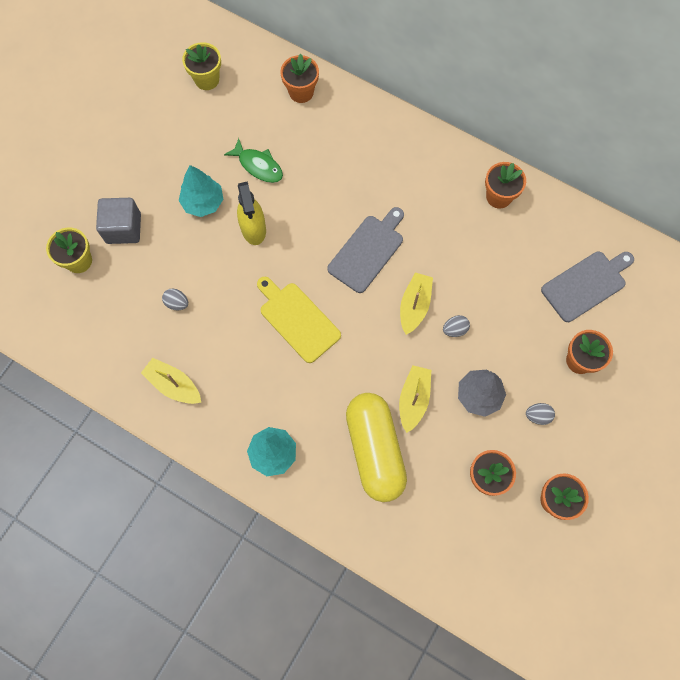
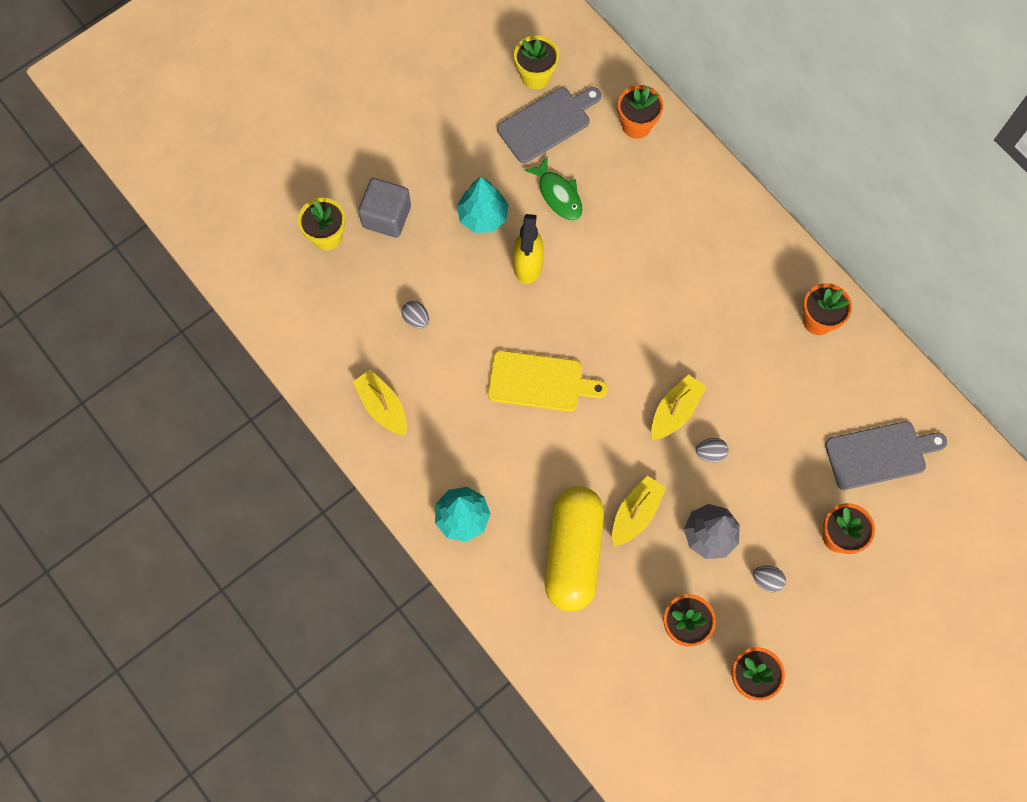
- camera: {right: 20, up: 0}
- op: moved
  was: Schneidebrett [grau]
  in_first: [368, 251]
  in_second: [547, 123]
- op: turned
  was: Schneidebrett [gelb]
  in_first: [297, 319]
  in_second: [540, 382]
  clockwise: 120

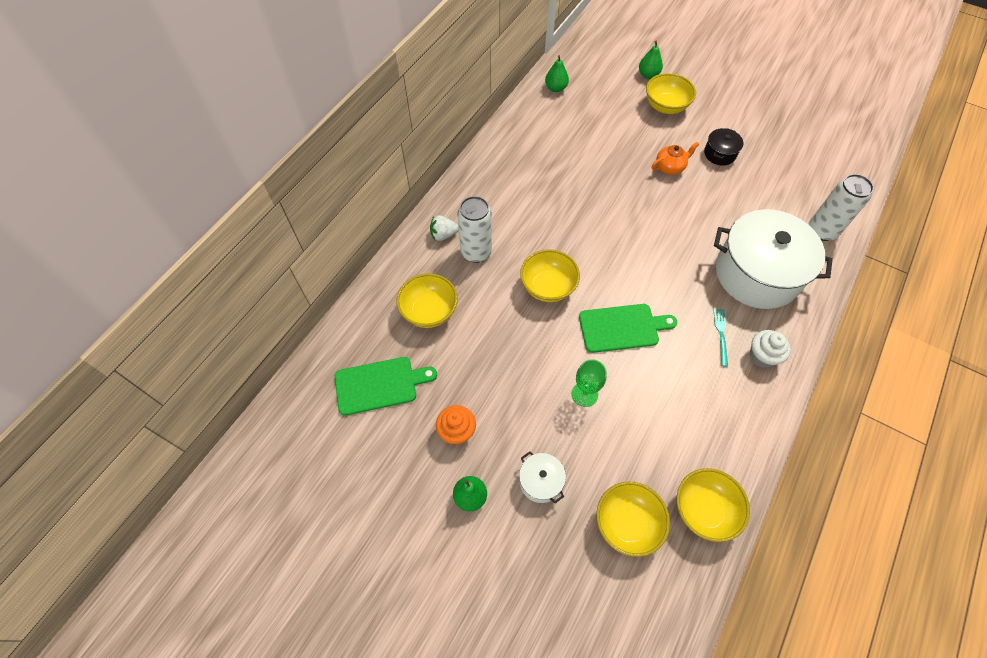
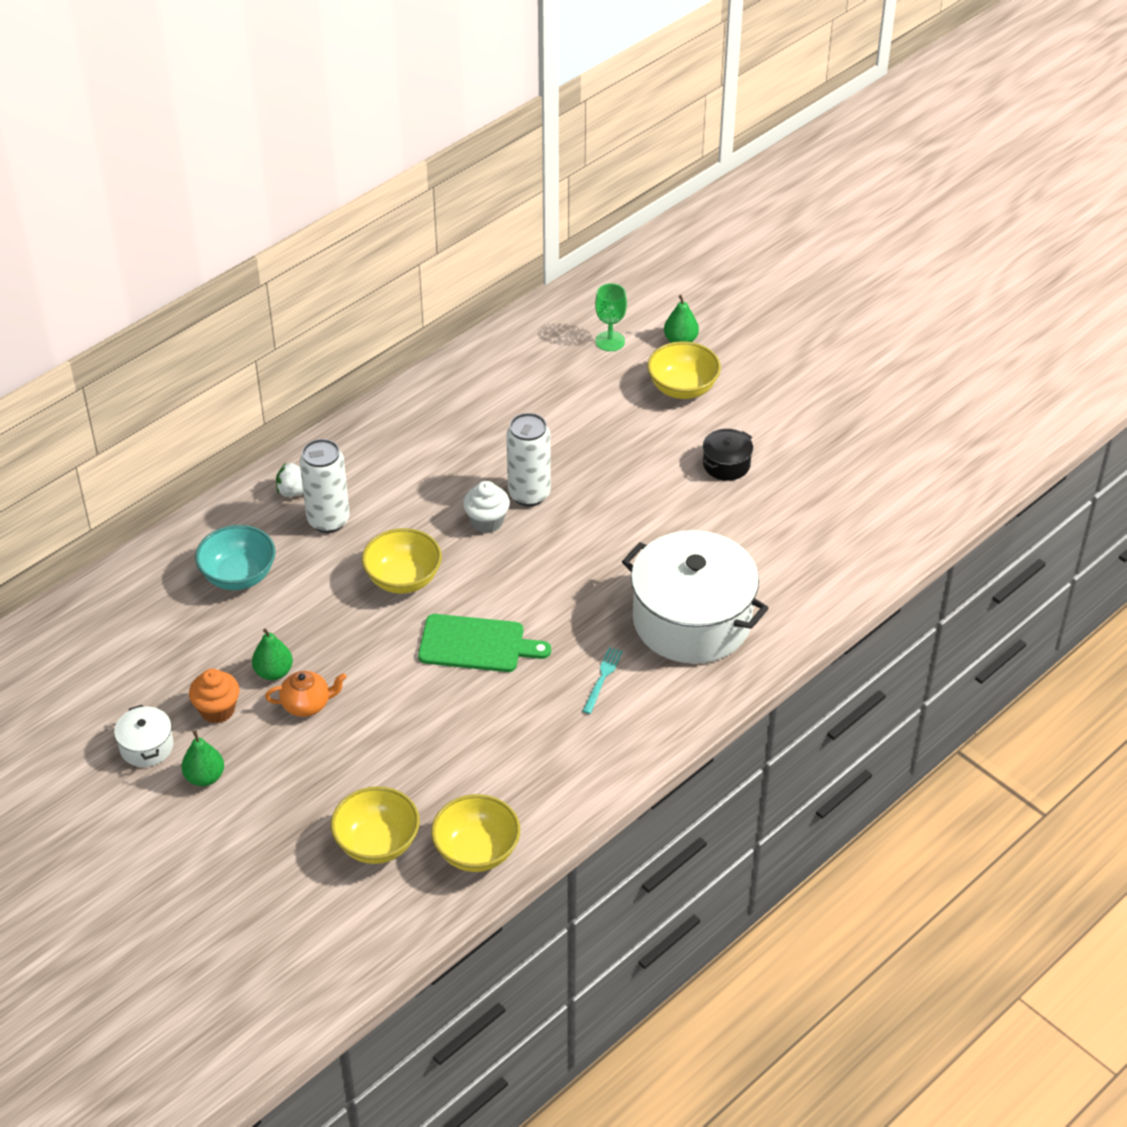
- camera: {right: 15, up: -15}
- op: removed
  was: Schneidebrett [grün]
  in_first: [379, 385]
- op: moved
  was: Kochtopf [weiß]
  in_first: [540, 481]
  in_second: [146, 746]
- op: moved
  was: Birne [grün]
  in_first: [556, 88]
  in_second: [273, 672]
- op: moved
  was: Kelch [grün]
  in_first: [584, 394]
  in_second: [610, 341]
- op: moved
  was: Teekanne [orange]
  in_first: [670, 167]
  in_second: [307, 704]
- op: moved
  was: Muffin [weiß]
  in_first: [762, 356]
  in_second: [487, 521]
- op: moved
  was: Dose [weiß]
  in_first: [822, 231]
  in_second: [529, 494]
- op: recoloured
  was: Schüssel [gelb]
  now: Schüssel [türkis]
  in_first: [429, 311]
  in_second: [238, 576]

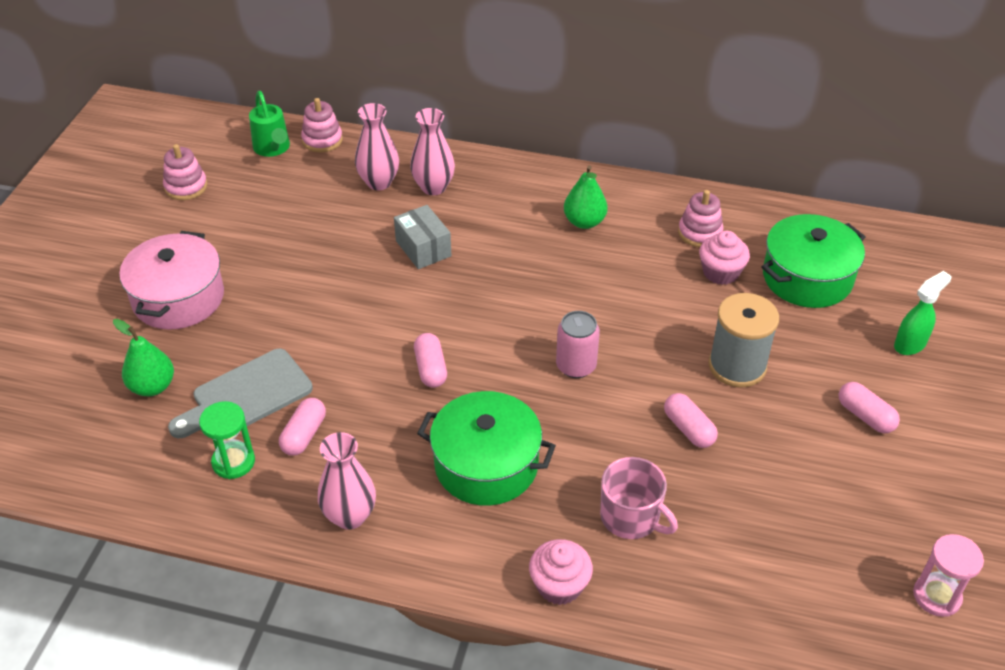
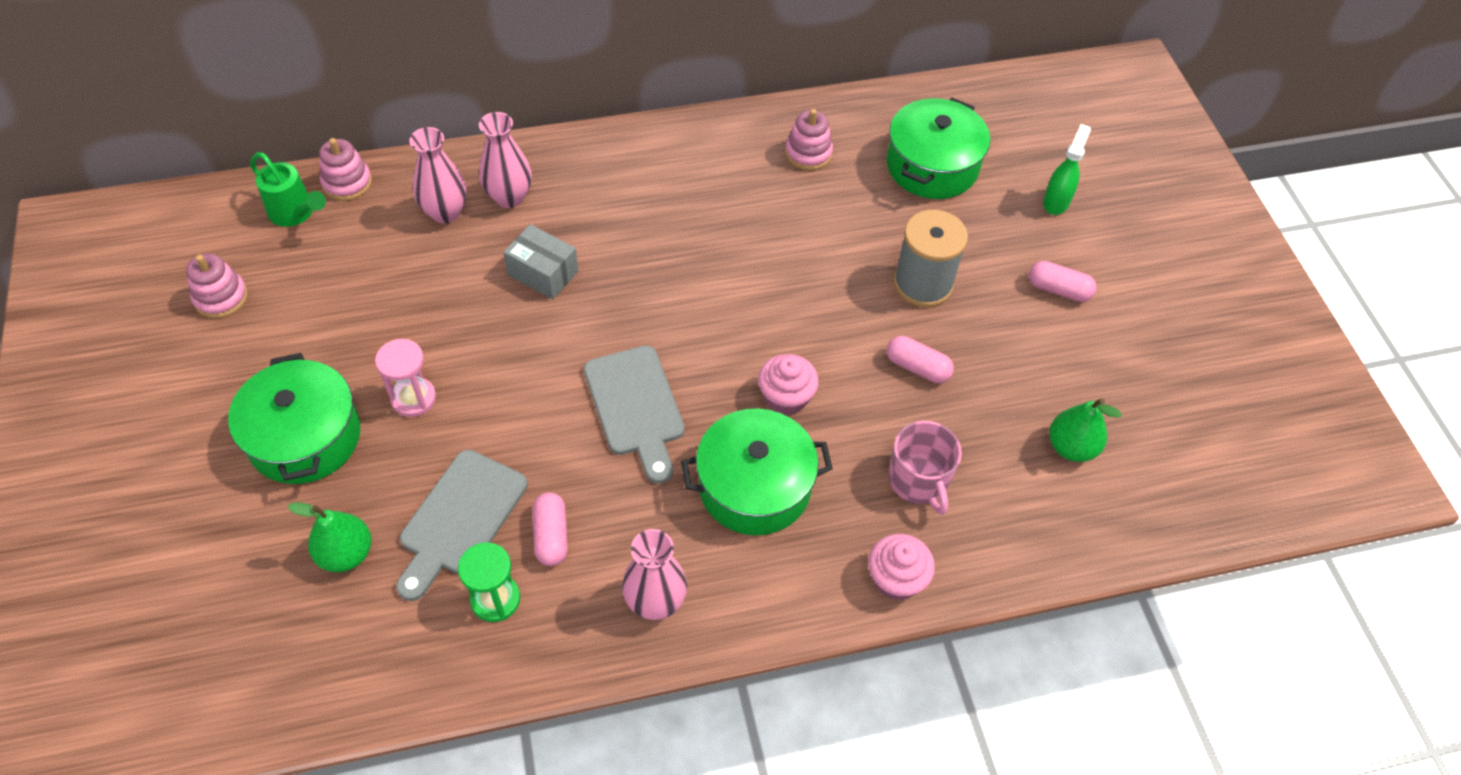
- camera: {right: -30, up: 10}
- op: removed
  was: Dose [rosa]
  in_first: [576, 366]
- op: moved
  was: Birne [grün]
  in_first: [584, 222]
  in_second: [1071, 447]
- op: moved
  was: Muffin [rosa]
  in_first: [720, 272]
  in_second: [786, 397]
- op: moved
  was: Sanduhr [rosa]
  in_first: [936, 596]
  in_second: [413, 398]
- op: replaced
  was: Kapsel [rosa]
  now: Schneidebrett [grau]
  in_first: [430, 369]
  in_second: [636, 406]
- op: recoloured
  was: Kochtopf [rosa]
  now: Kochtopf [grün]
  in_first: [178, 298]
  in_second: [305, 437]
- op: turned
  was: Tasse [rosa]
  in_first: [631, 517]
  in_second: [918, 480]
  clockwise: 60

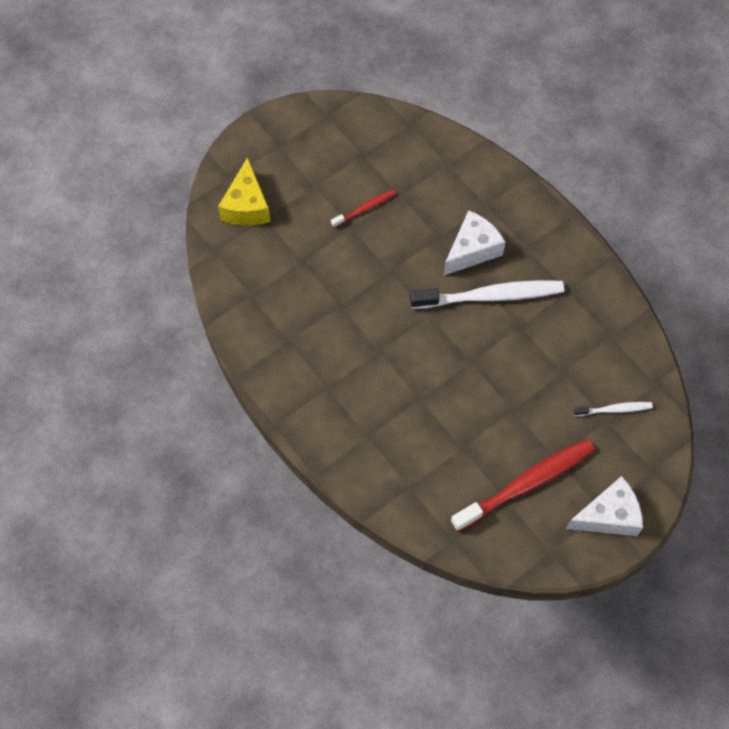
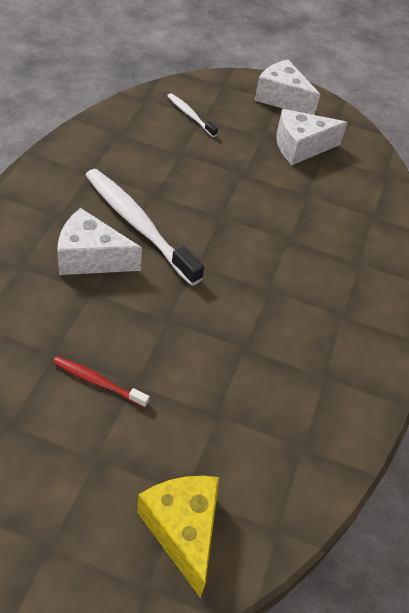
- camera: {right: -130, up: -15}
- op: replaced
  was: Zahnbürste [rot]
  now: Käse [weiß]
  in_first: [526, 484]
  in_second: [300, 147]
- op: turned
  was: Käse [gelb]
  in_first: [247, 206]
  in_second: [182, 530]
  clockwise: -75

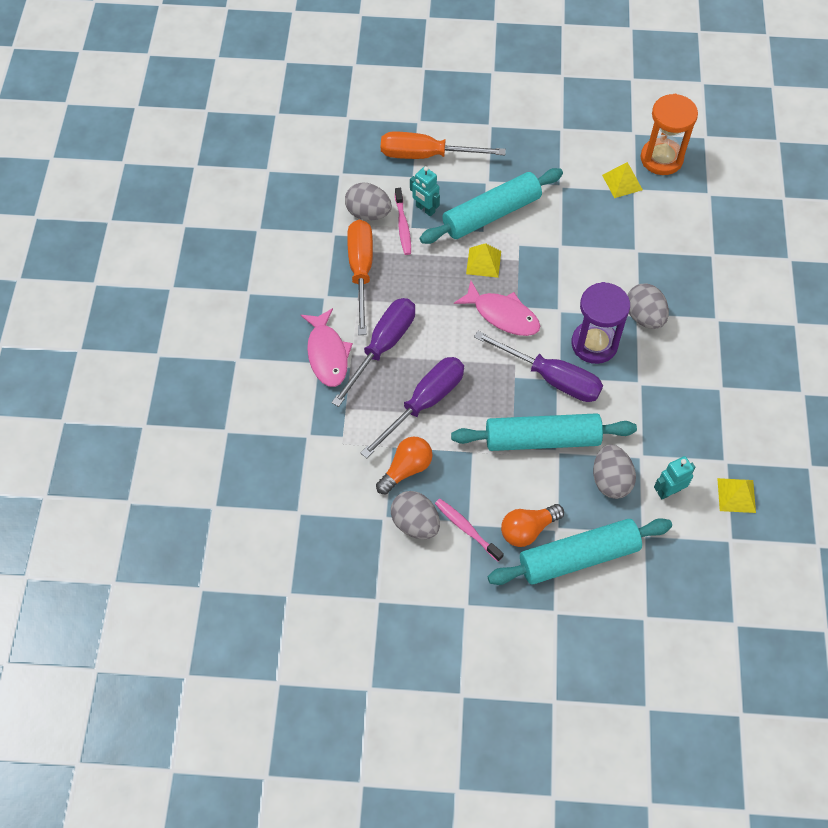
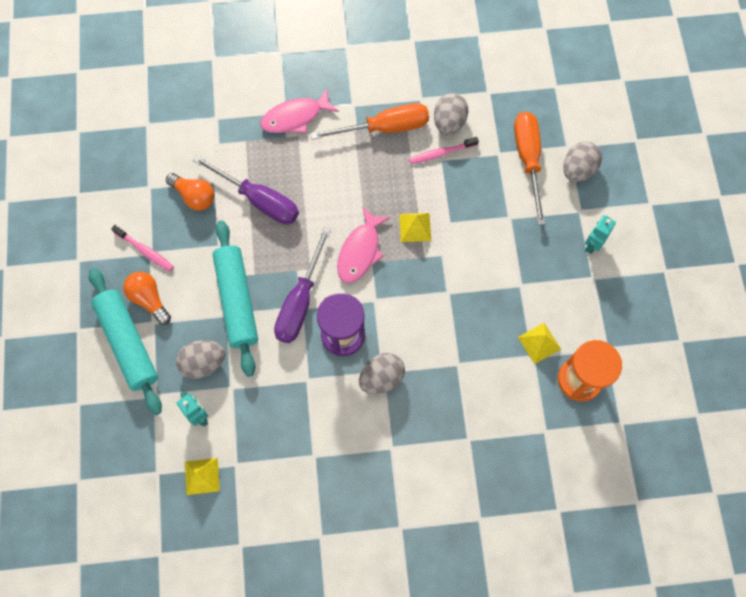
- camera: {right: 80, up: 10}
- op: removed
  was: Schraubenzieher [lila]
  in_first: [382, 347]
- op: removed
  was: Nudelholz [türkis]
  in_first: [491, 214]
- op: moved
  was: Ei [grau]
  in_first: [415, 523]
  in_second: [577, 170]
- op: moved
  was: Roboter [türkis]
  in_first: [425, 209]
  in_second: [592, 244]
- op: turned
  was: Zahnbürste [rosa]
  in_first: [466, 529]
  in_second: [145, 251]
  clockwise: 90

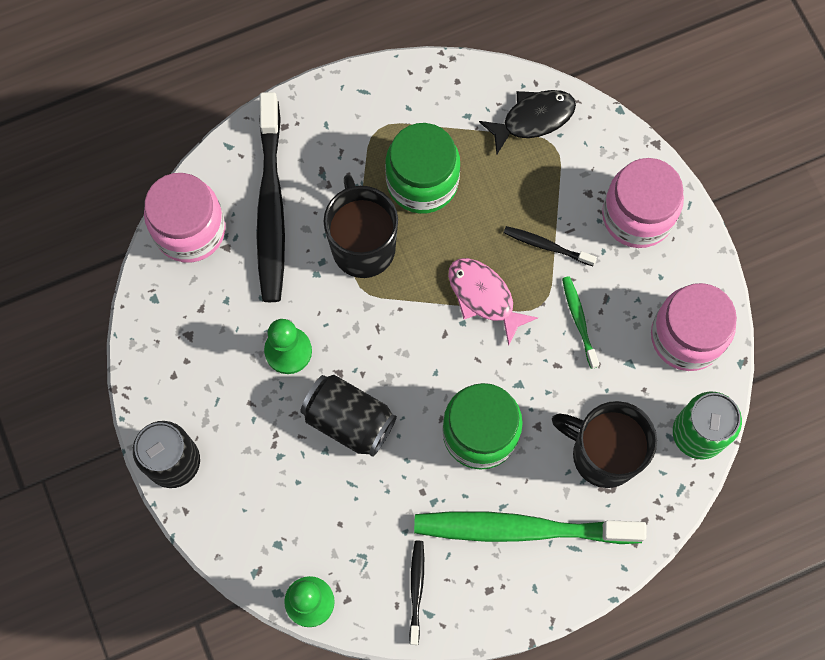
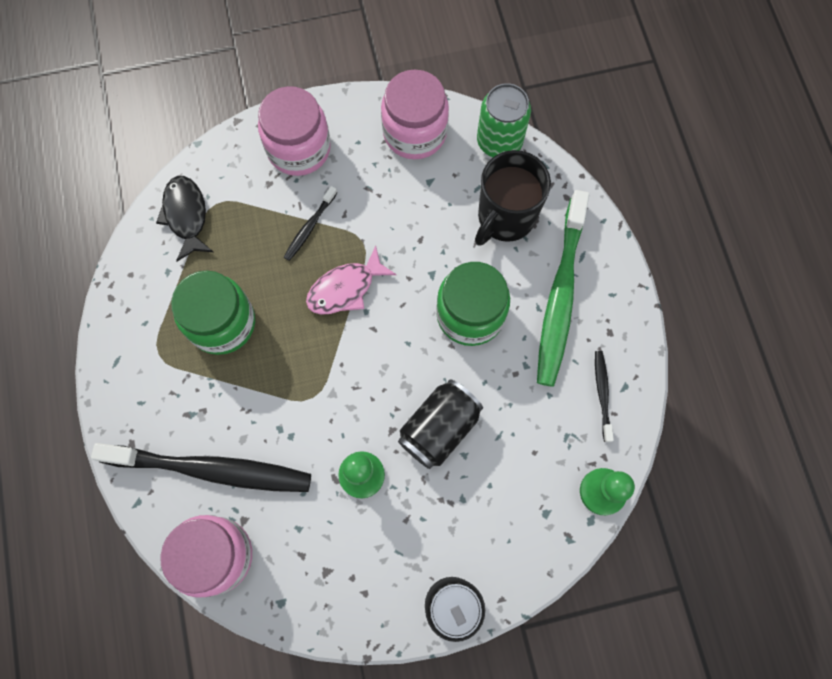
- camera: {right: -80, up: 0}
- op: removed
  was: Tasse [schwarz]
  in_first: [363, 246]
- op: removed
  was: Zahnbürste [grün]
  in_first: [579, 320]
- op: turned
  was: Zahnbürste [schwarz]
  in_first: [416, 589]
  in_second: [602, 394]
  clockwise: 75

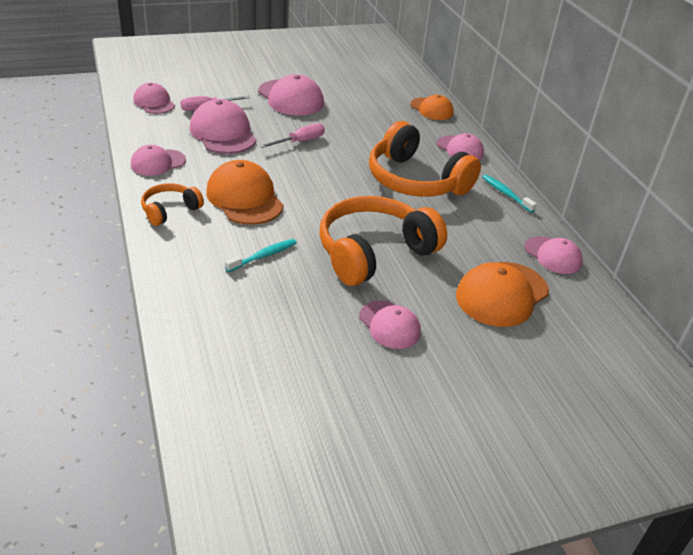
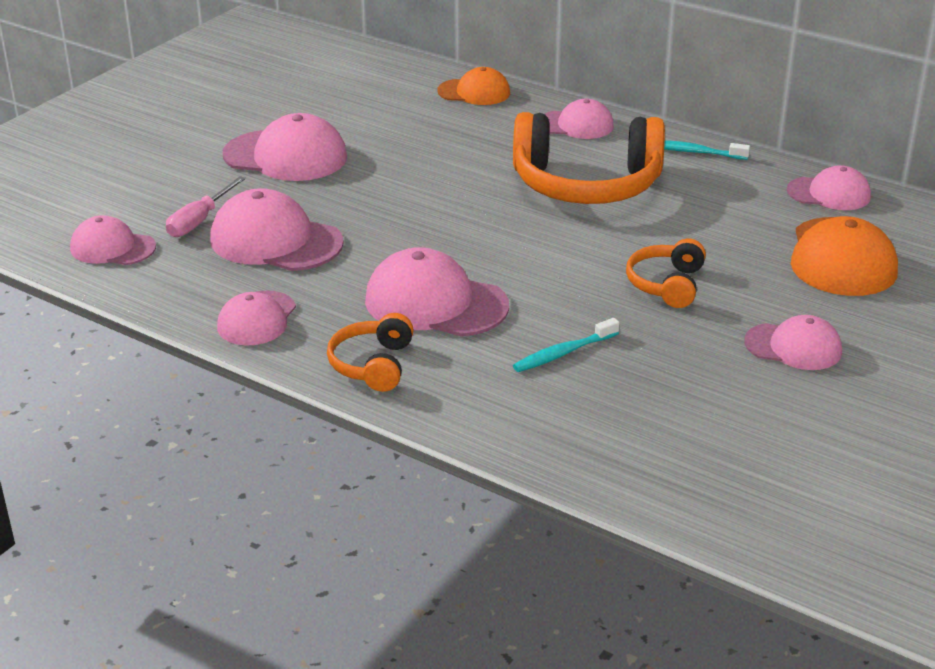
- camera: {right: -35, up: -5}
- op: removed
  was: Schraubenzieher [rosa]
  in_first: [300, 141]
- op: recoloured
  was: Kappe [orange]
  now: Kappe [rosa]
  in_first: [244, 198]
  in_second: [435, 303]
- op: turned
  was: Zahnbürste [türkis]
  in_first: [263, 256]
  in_second: [563, 353]
  clockwise: -135
- op: resized
  was: Kopfhörer [orange]
  in_first: [374, 252]
  in_second: [667, 284]
  ratio: 0.5

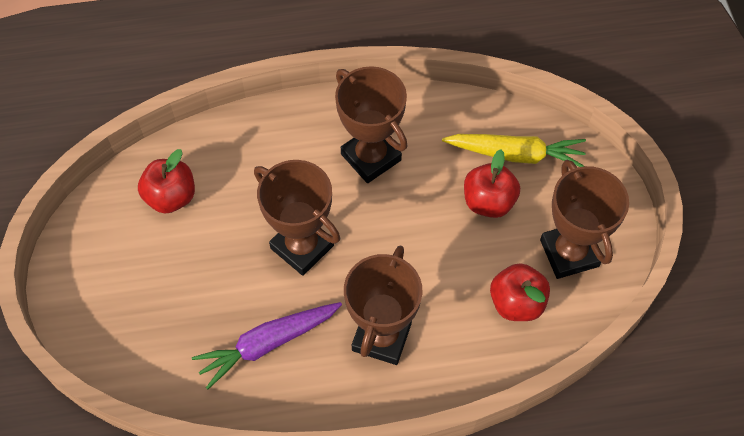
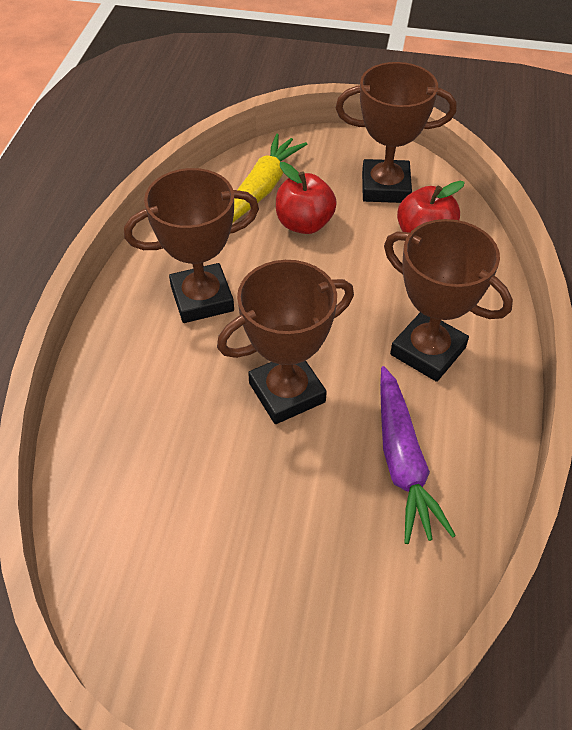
- camera: {right: -70, up: -10}
- op: removed
  was: Apfel [rot]
  in_first: [171, 197]

